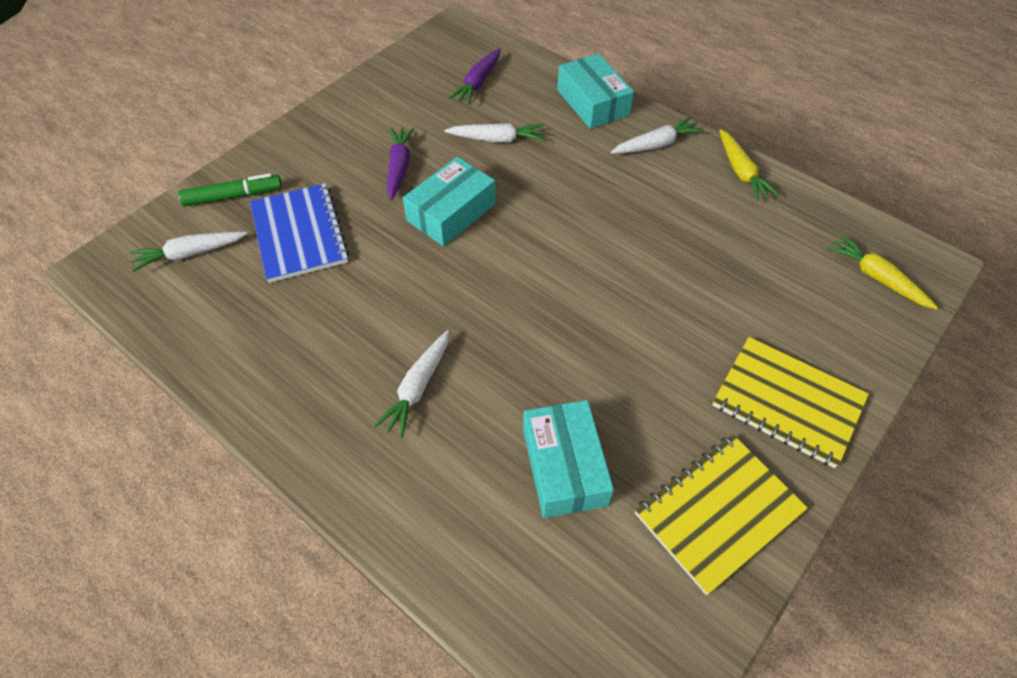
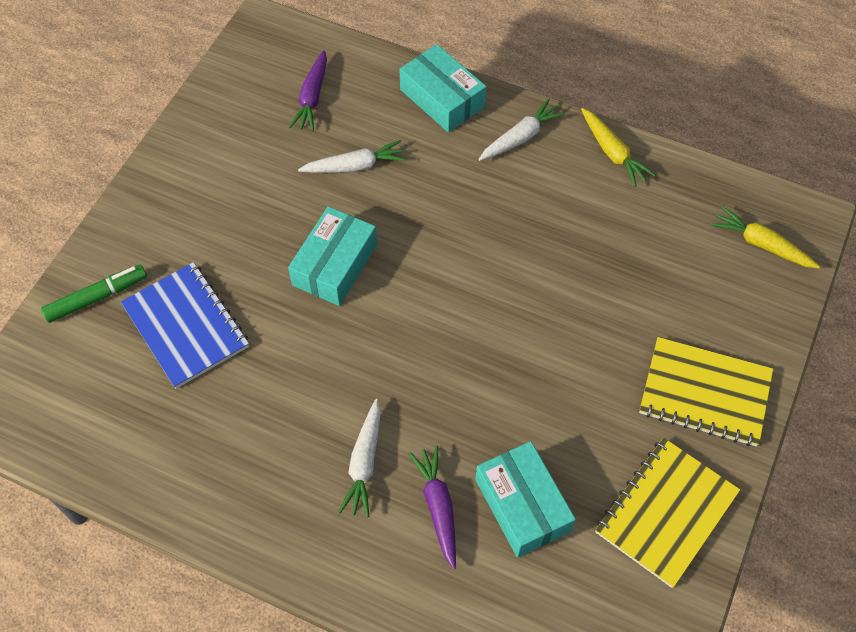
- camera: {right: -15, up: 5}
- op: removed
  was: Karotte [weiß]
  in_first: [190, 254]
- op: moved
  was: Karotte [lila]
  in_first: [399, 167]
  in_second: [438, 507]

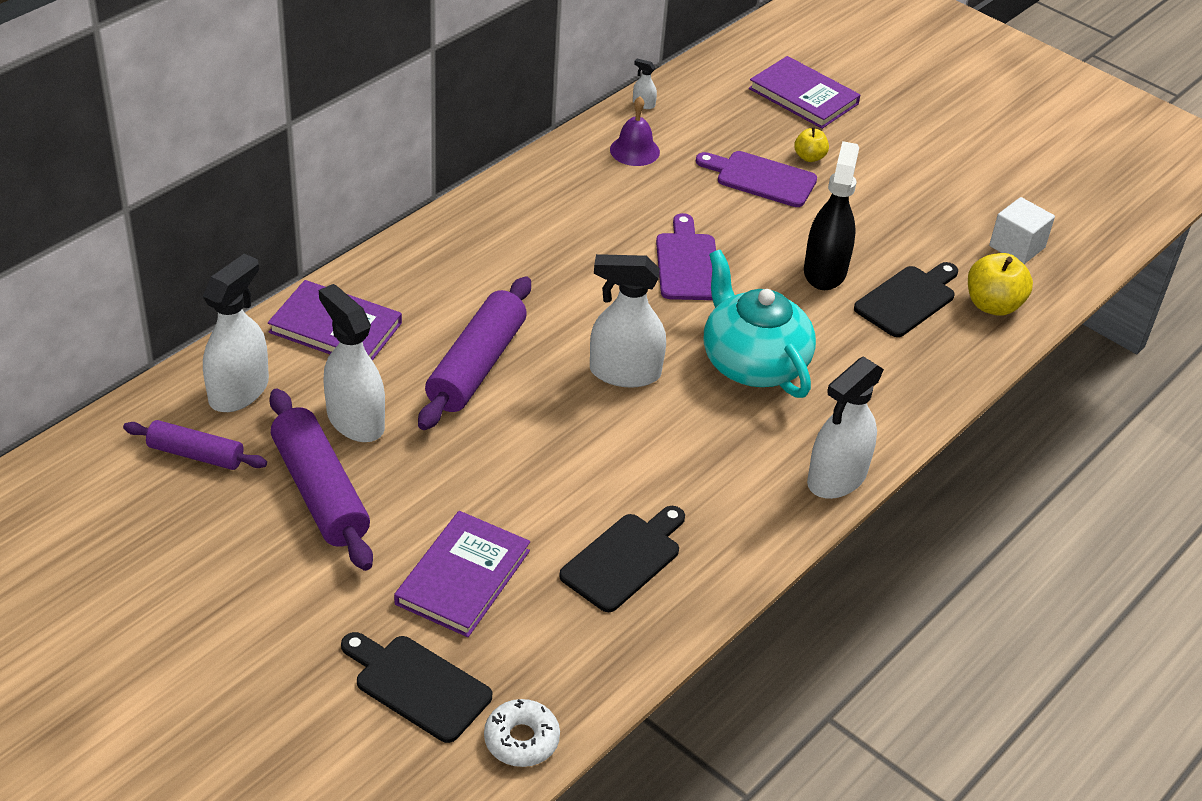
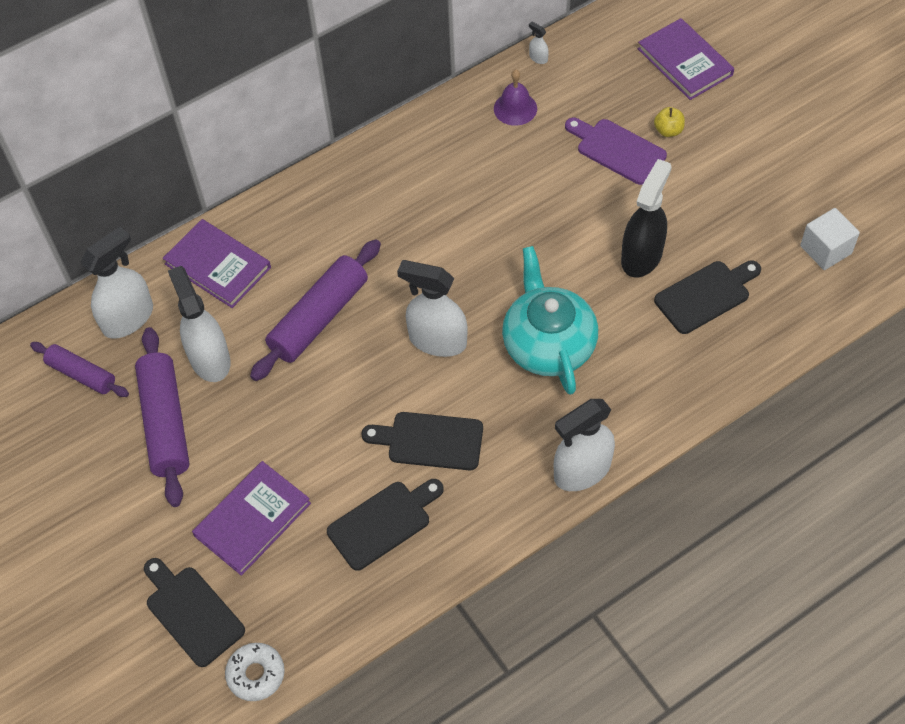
- camera: {right: 20, up: 15}
- op: removed
  was: Schneidebrett [lila]
  in_first: [687, 263]
- op: removed
  was: Apfel [gelb]
  in_first: [993, 305]
- op: added
  now: Schneidebrett [schwarz]
  in_second: [430, 441]

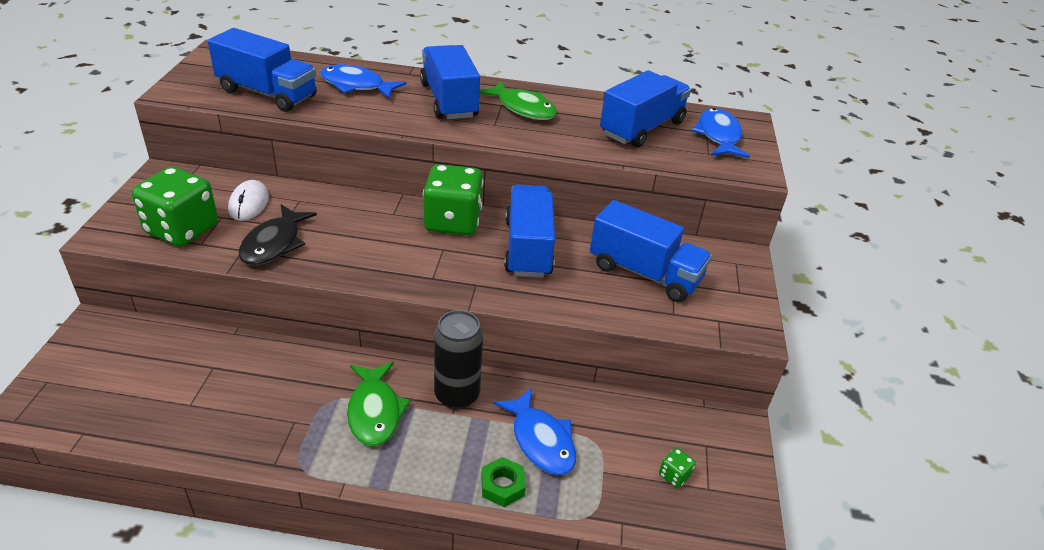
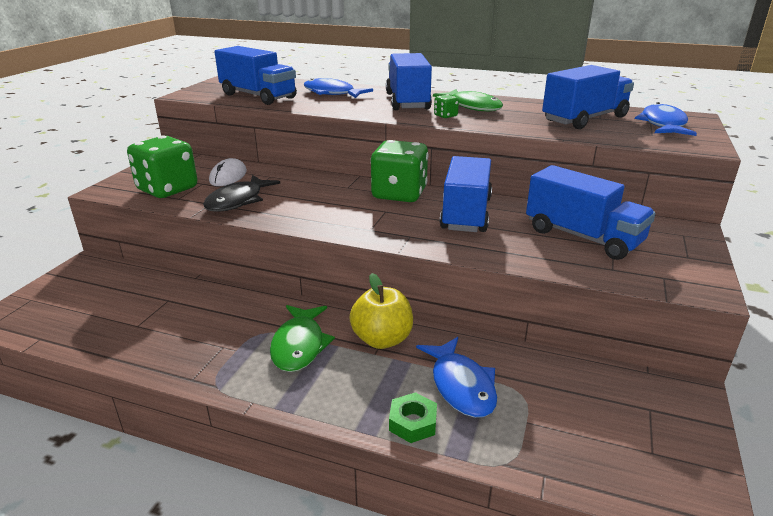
- camera: {right: 15, up: -10}
- op: moved
  was: Spielwürfel [grün]
  in_first: [674, 475]
  in_second: [445, 116]
- op: replaced
  was: Dose [schwarz]
  now: Apfel [gelb]
  in_first: [457, 395]
  in_second: [382, 339]

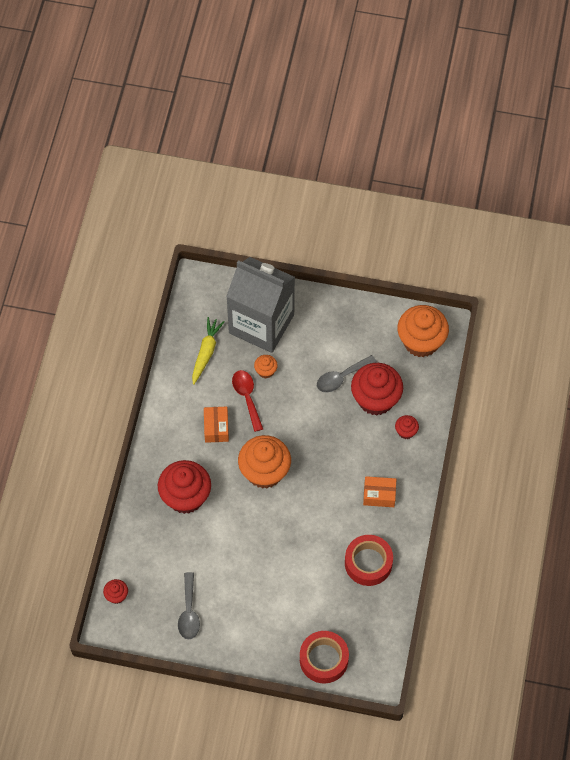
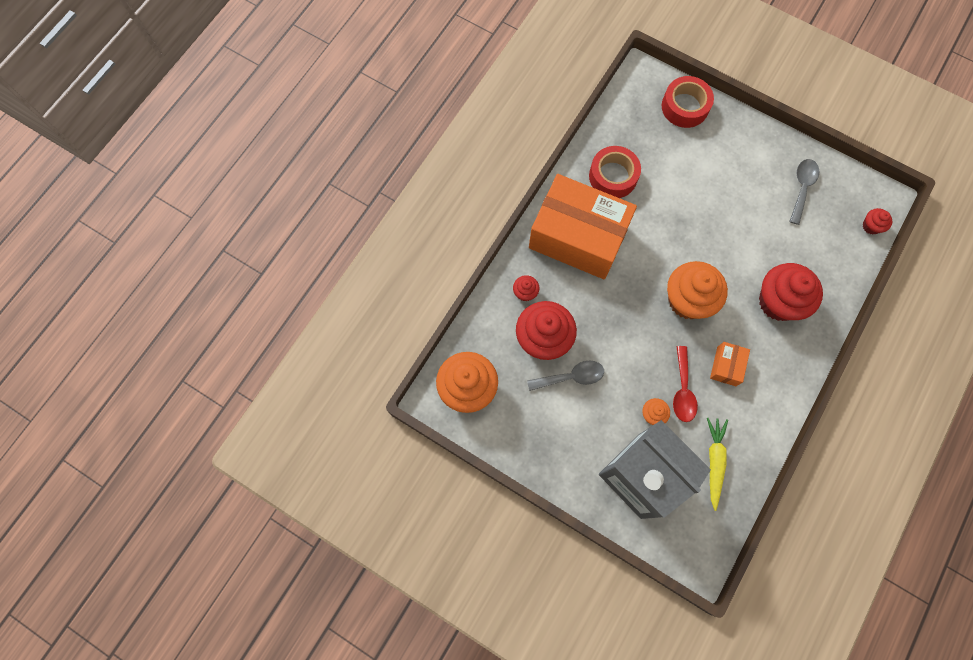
- camera: {right: -160, up: 10}
- op: turned
  was: Karotte [gelb]
  in_first: [206, 352]
  in_second: [714, 461]
  clockwise: 150
- op: resized
  was: Schachtel [orange]
  in_first: [379, 495]
  in_second: [578, 237]
  ratio: 2.49

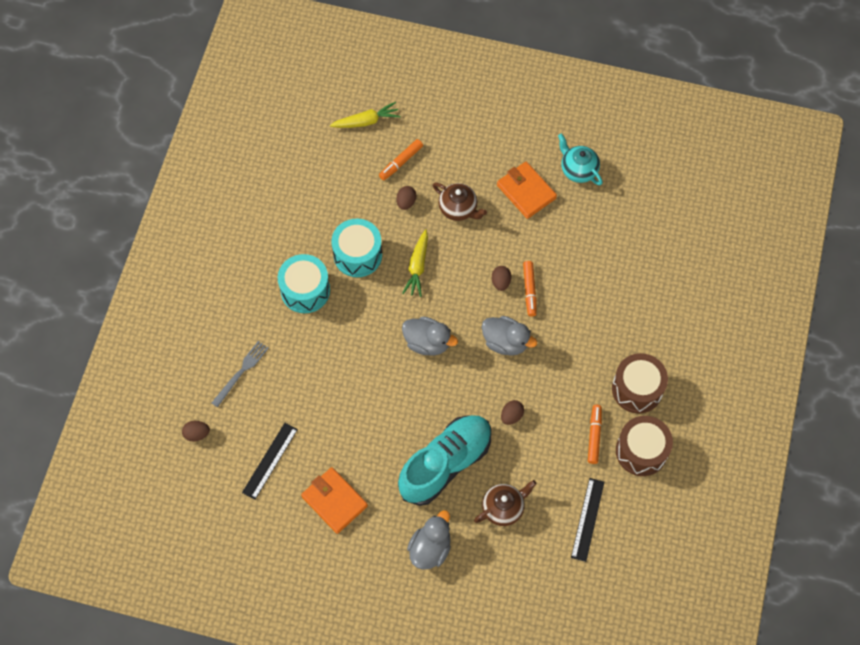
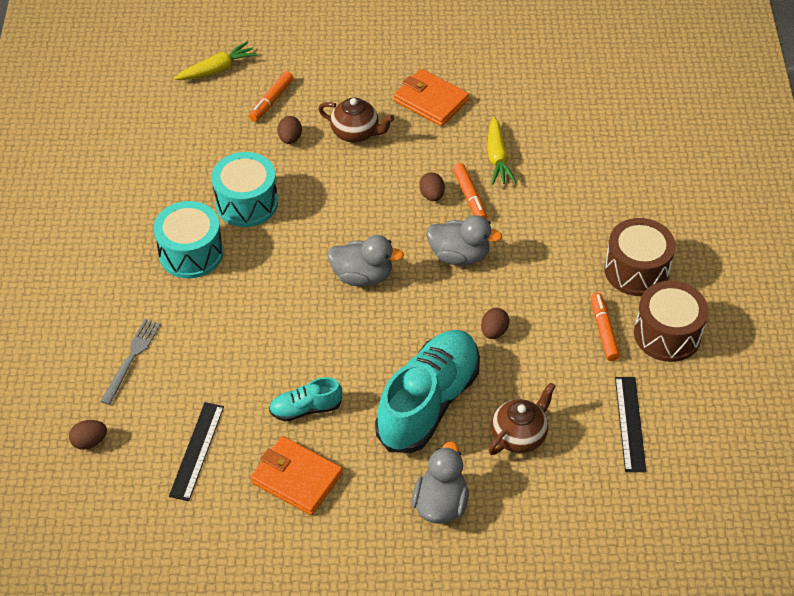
- camera: {right: -15, up: -15}
- op: removed
  was: Teekanne [türkis]
  in_first: [578, 170]
- op: added
  now: Schuh [türkis]
  in_second: [306, 409]
- op: moved
  was: Karotte [gelb]
  in_first: [417, 267]
  in_second: [497, 158]

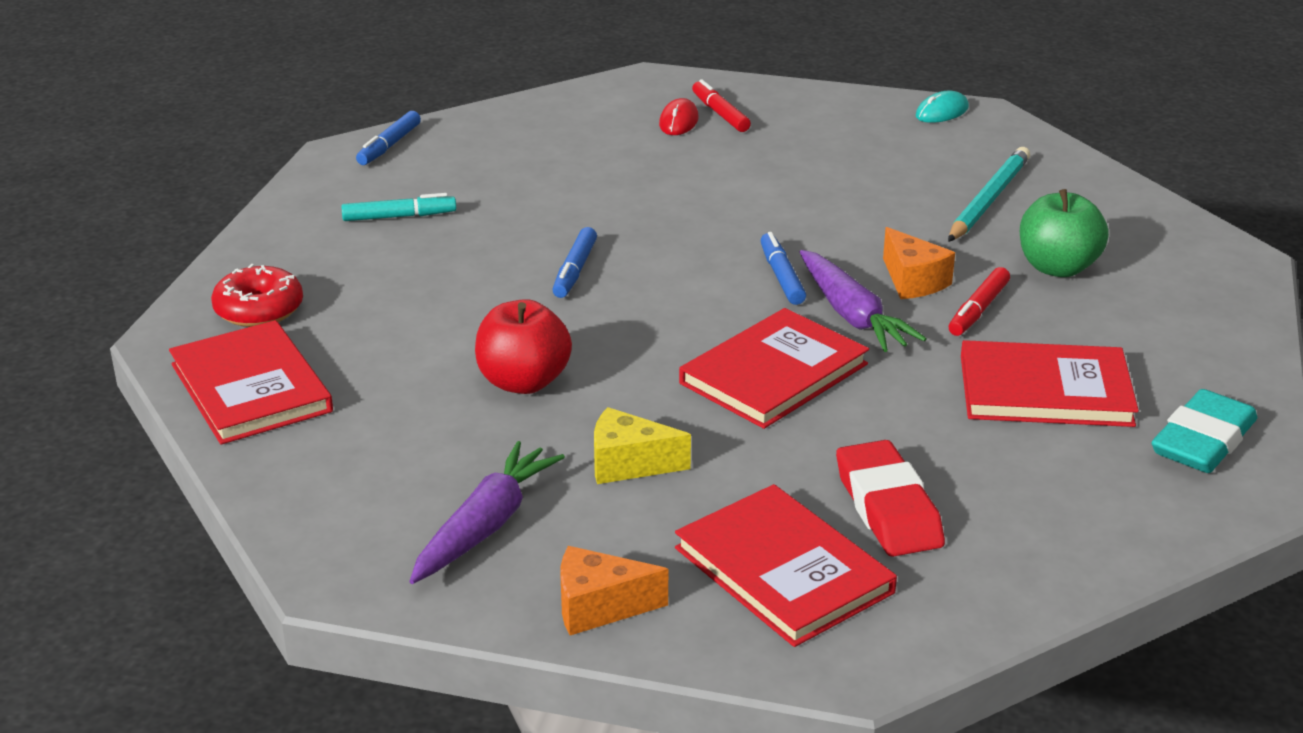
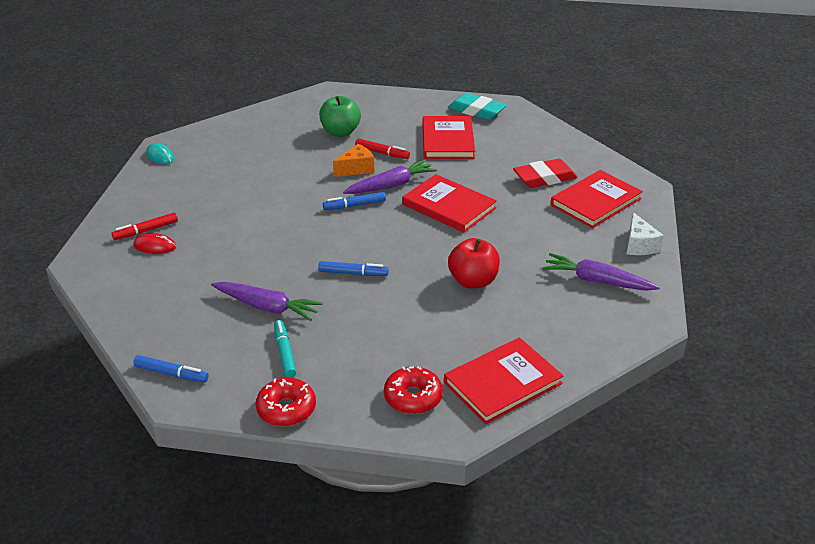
- camera: {right: -95, up: 5}
- op: removed
  was: Käse [gelb]
  in_first: [628, 464]
- op: removed
  was: Bleistift [türkis]
  in_first: [988, 200]
- op: added
  now: Karotte [lila]
  in_second: [267, 307]
- op: added
  now: Donut [rot]
  in_second: [286, 409]
- op: recoloured
  was: Käse [orange]
  now: Käse [weiß]
  in_first: [599, 607]
  in_second: [639, 245]

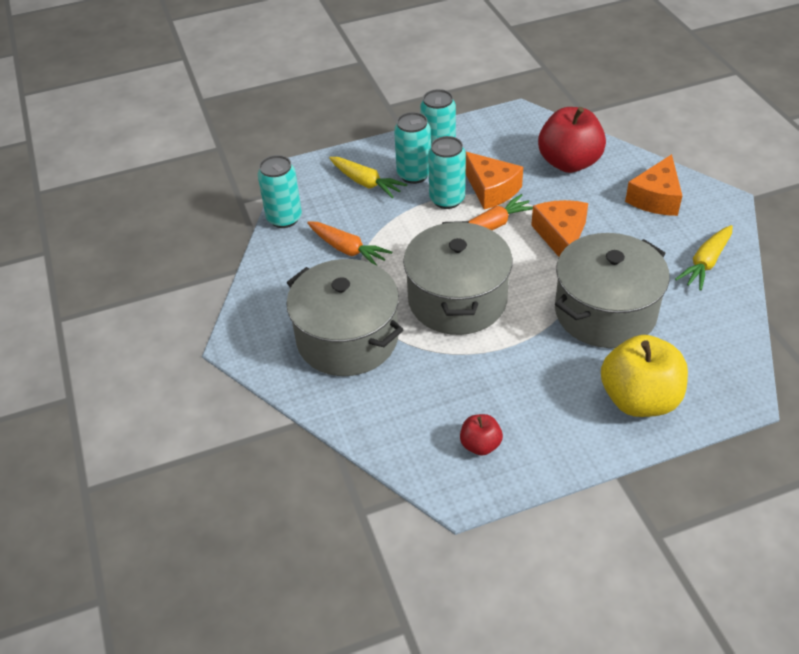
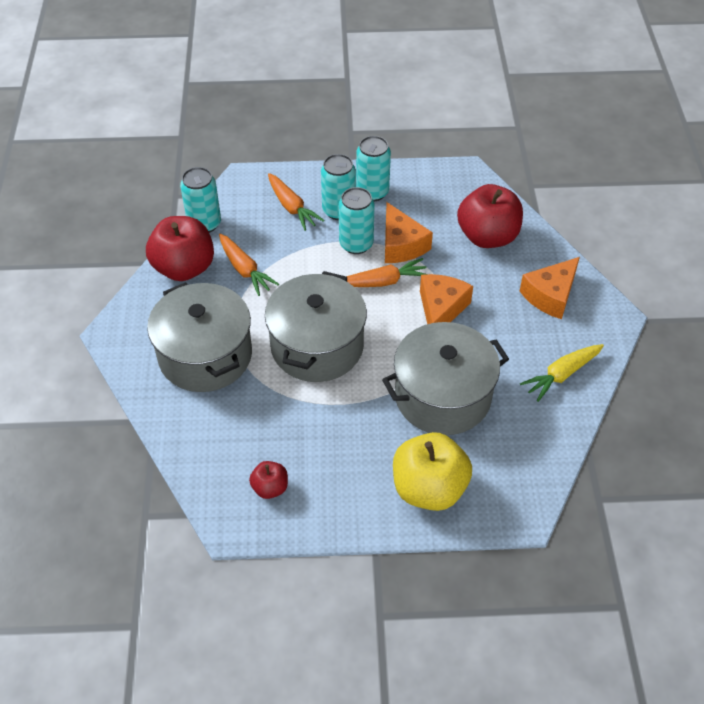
- camera: {right: 15, up: 5}
- op: added
  now: Apfel [rot]
  in_second: [184, 268]
- op: recoloured
  was: Karotte [gelb]
  now: Karotte [orange]
  in_first: [366, 183]
  in_second: [291, 207]

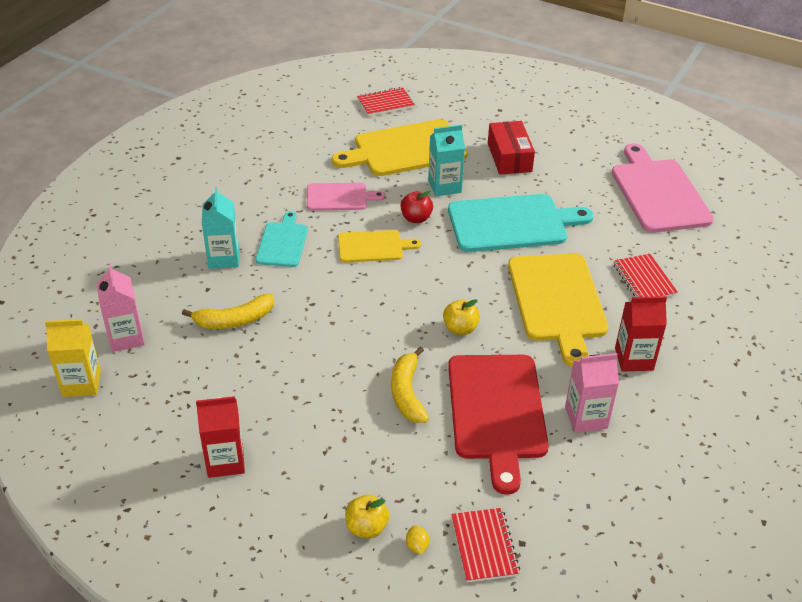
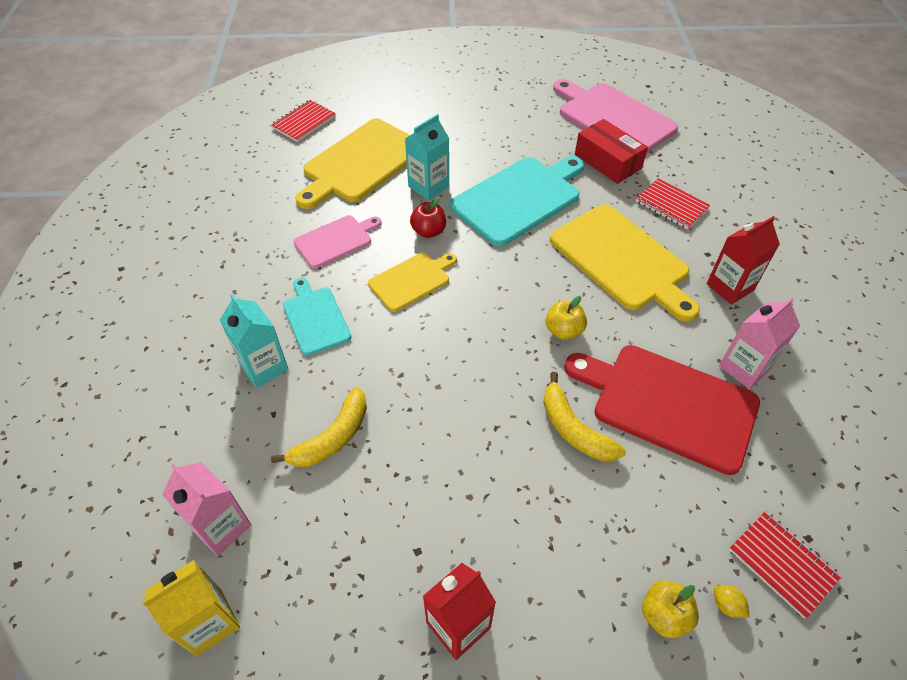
- camera: {right: -30, up: 10}
- op: moved
  was: Schachtel [rot]
  in_first: [509, 157]
  in_second: [607, 161]
- op: turned
  was: Schneidebrett [rot]
  in_first: [496, 411]
  in_second: [668, 404]
  clockwise: 150

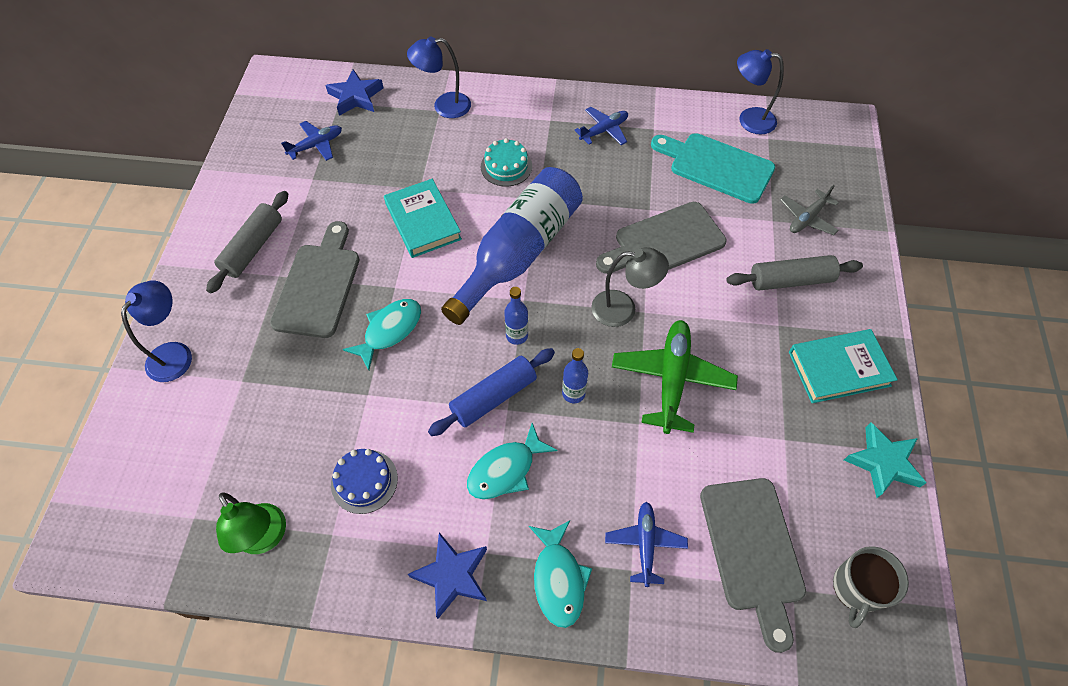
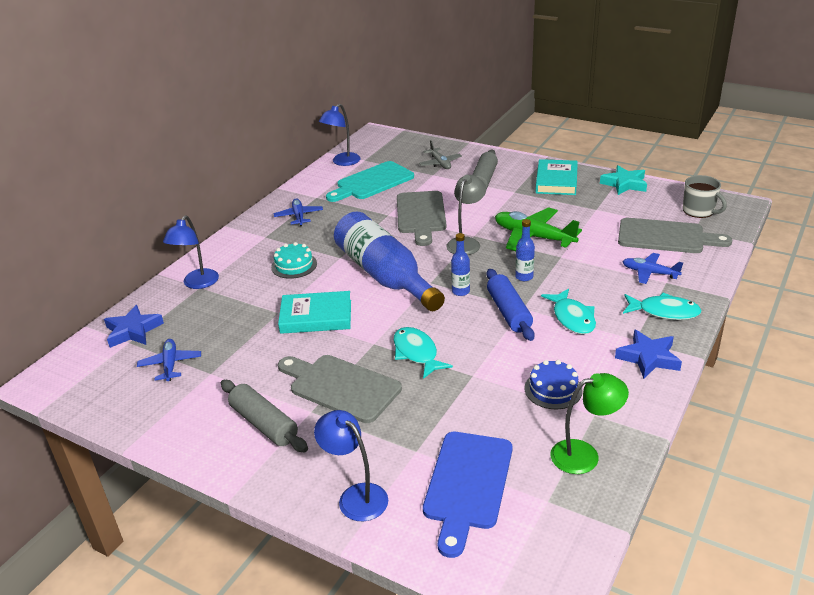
- camera: {right: -65, up: -25}
- op: added
  now: Schneidebrett [blau]
  in_second: [467, 484]

